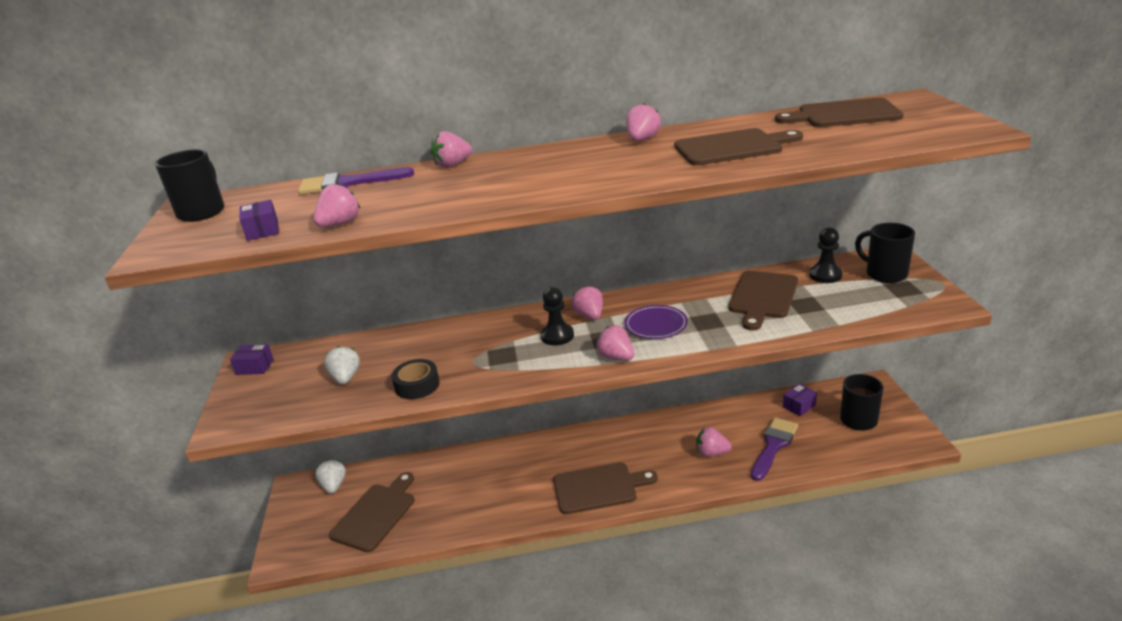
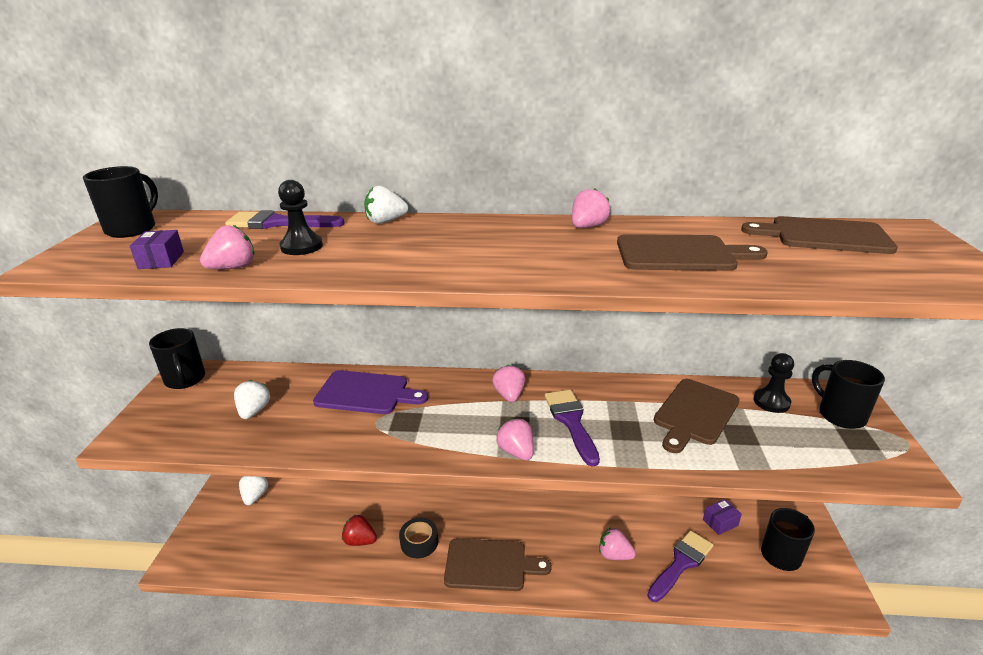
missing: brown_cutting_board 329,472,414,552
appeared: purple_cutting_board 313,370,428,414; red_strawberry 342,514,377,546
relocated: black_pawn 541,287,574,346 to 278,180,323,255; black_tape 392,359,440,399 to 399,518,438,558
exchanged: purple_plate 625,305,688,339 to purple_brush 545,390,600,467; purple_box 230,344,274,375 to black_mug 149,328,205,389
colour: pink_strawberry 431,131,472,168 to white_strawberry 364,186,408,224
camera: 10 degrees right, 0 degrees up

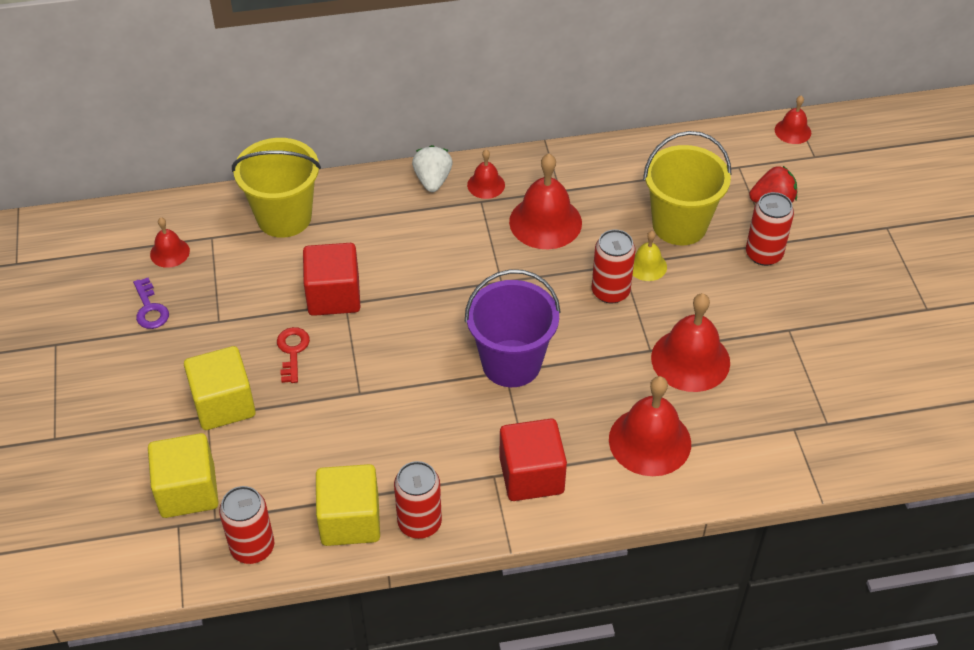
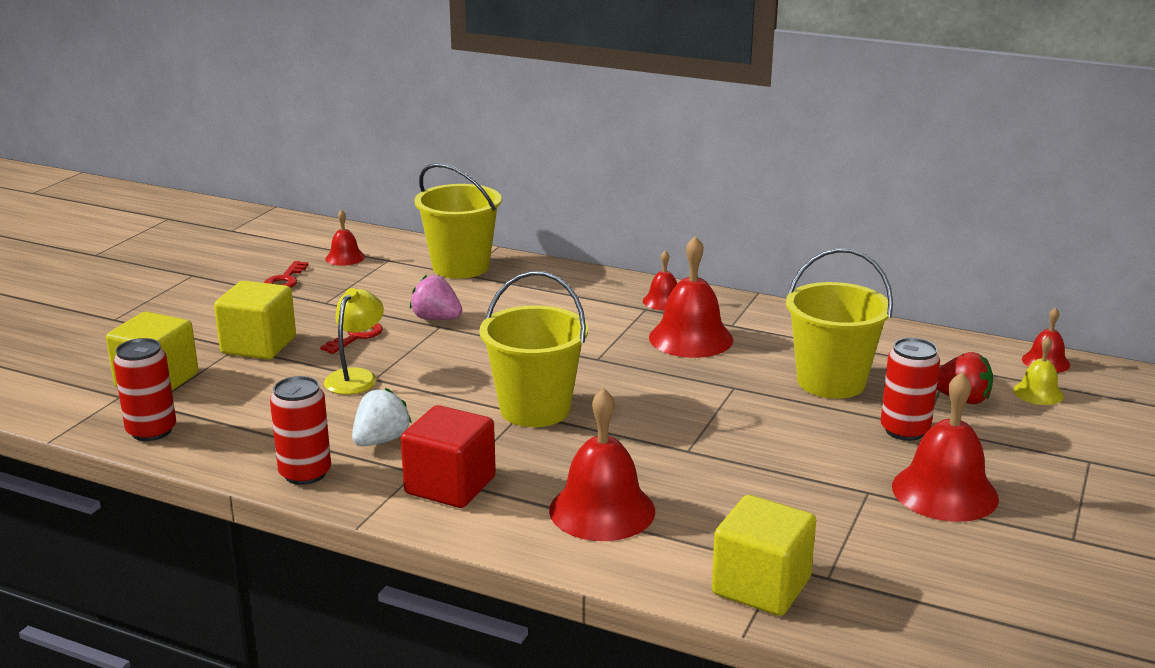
missing: red_can 592,229,636,304
appeared: yellow_lamp 324,288,384,395
relocated: white_strawberry 412,145,453,192 to 352,388,412,446; yellow_bell 633,231,667,281 to 1013,336,1064,405; red_bell 651,293,730,392 to 892,372,999,522; yellow_cube 316,464,380,546 to 712,495,816,616
exchanged: red_cube 303,243,360,316 to pink_strawberry 410,275,462,320
colour: purple_bucket 465,269,561,387 to yellow_bucket 479,271,588,427; purple_key 133,278,169,329 to red_key 264,261,308,288
camera: 35 degrees right, 25 degrees down

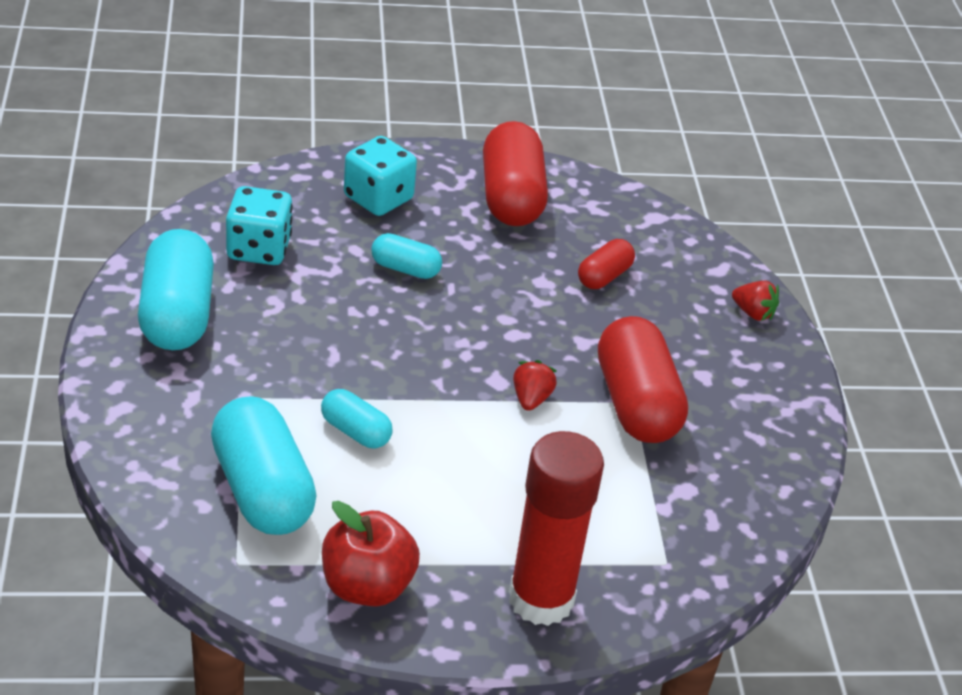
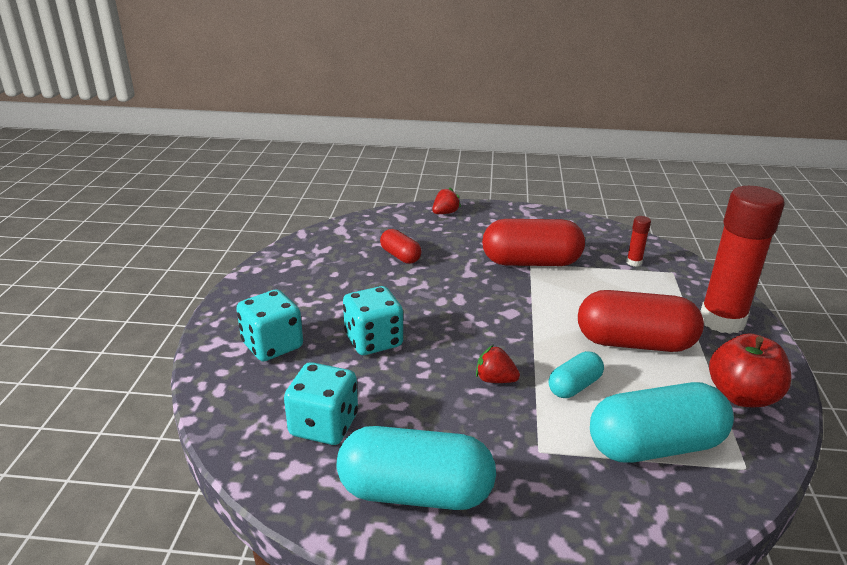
appeared: red_glue_stick 626,216,651,267
relocated: red_capsule 483,121,548,226 to 578,290,704,352; red_strawberry 513,360,557,411 to 476,345,520,383
exchanged: turquoise_capsule 371,233,442,279 to turquoise_dice 343,286,403,355
camera: 75 degrees left, 10 degrees down

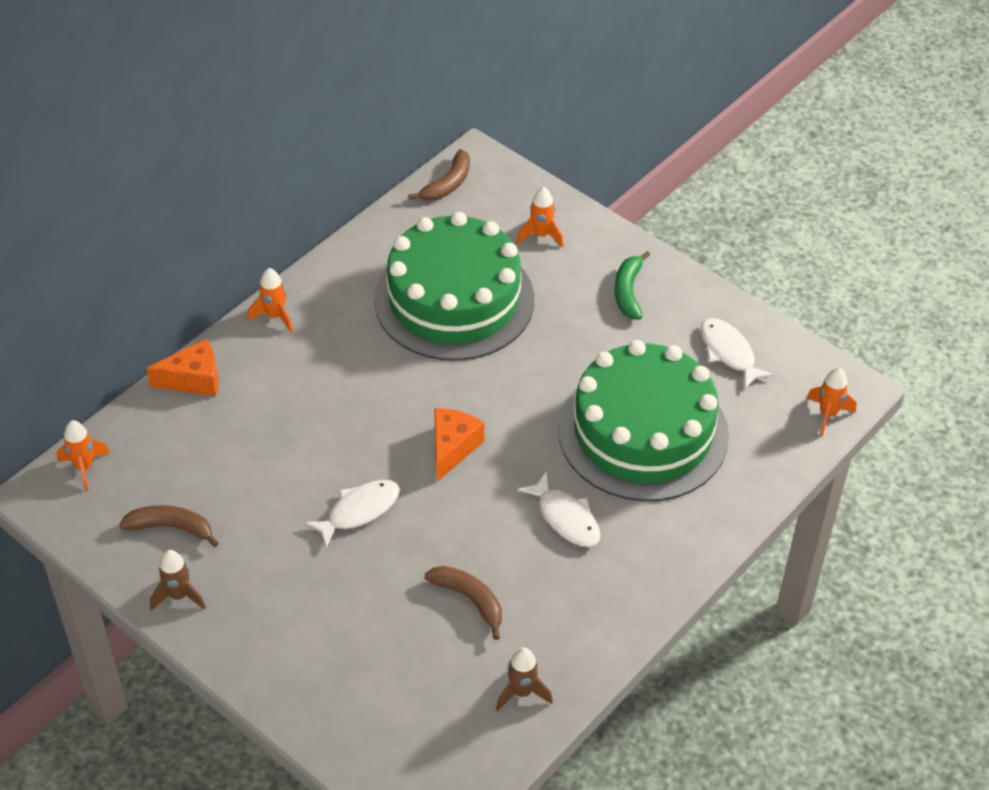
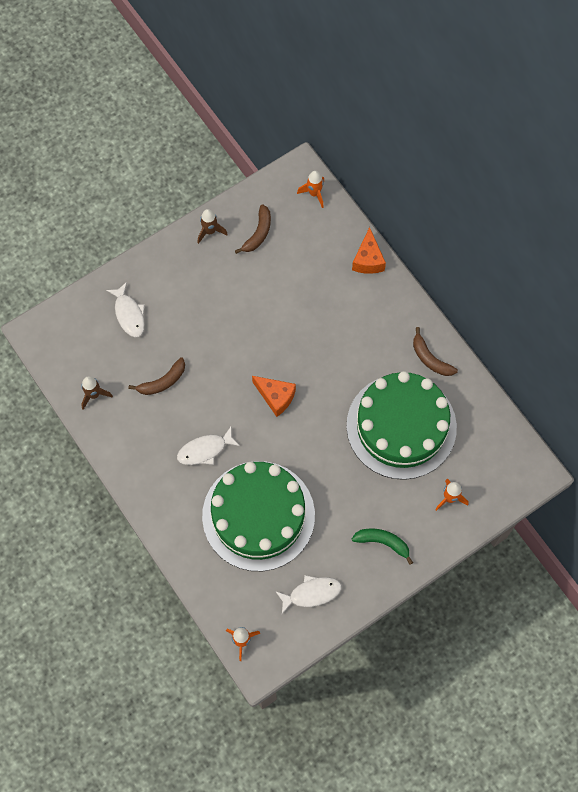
missing: orange_rocket 248,268,293,332
relocated: brown_banana 408,149,470,201 to 413,327,458,376; white_fish 305,480,400,548 to 106,282,145,337
camera: 105 degrees right, 20 degrees up

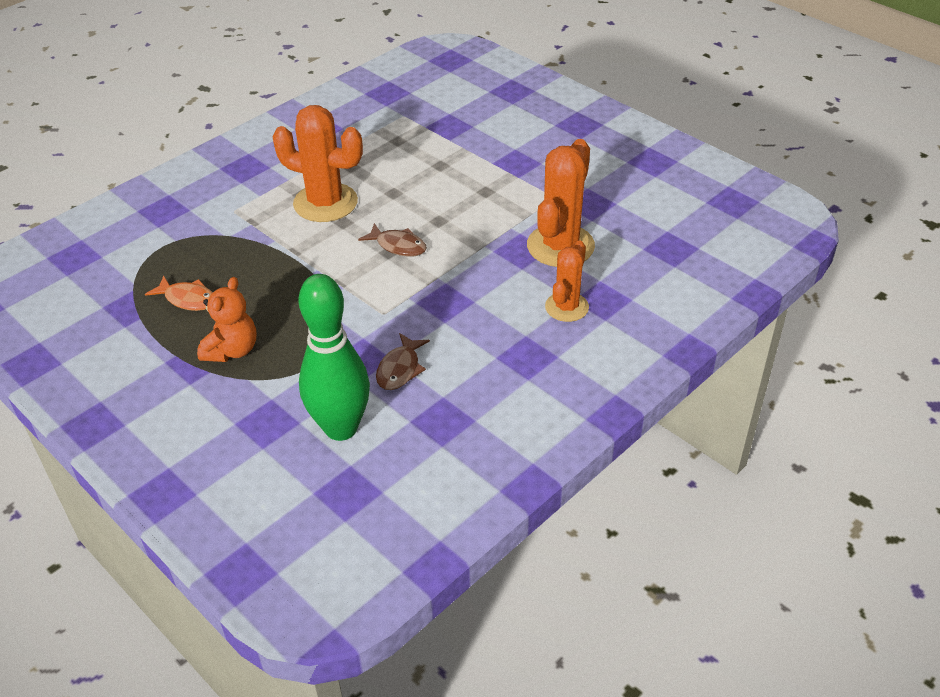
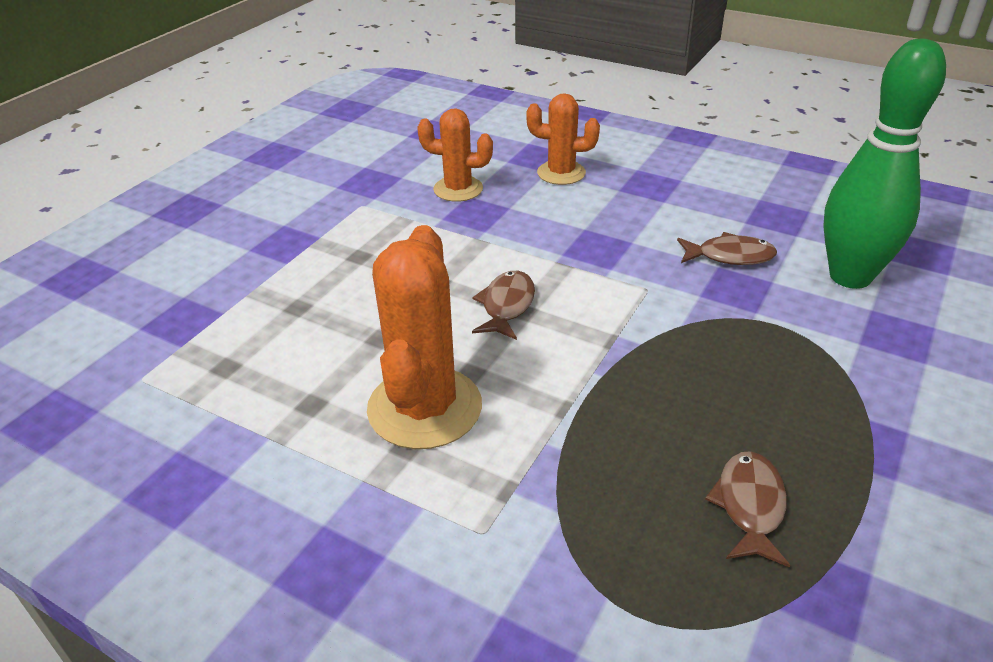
missing: orange_teddy_bear 197,277,256,362
colour: orange_fish 145,275,213,311 to brown_fish 705,451,790,568
size: orange_cactus 527,139,595,267 = 417,108,493,202 x0.61
camera: 105 degrees left, 5 degrees down

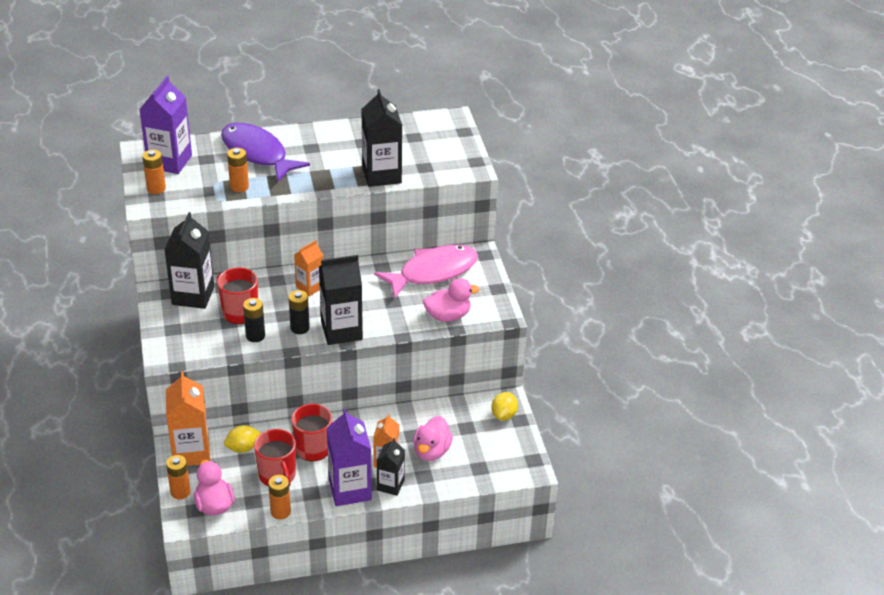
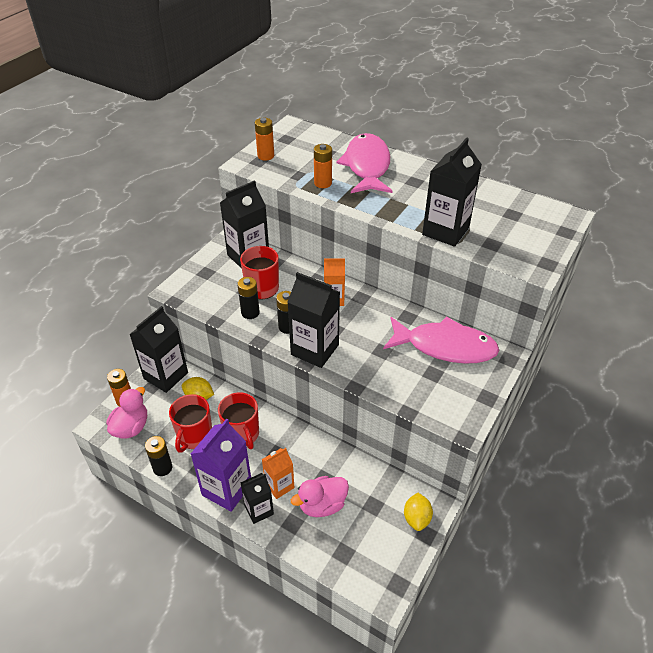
missing: purple_carton 139,76,192,174; pink_duck 423,278,480,322
colour: purple_fish 221,123,310,182 to pink_fish 336,133,392,193; orange_carton 166,371,210,466 to black_carton 129,306,188,393; orange_battery 268,475,291,519 to black_battery 145,436,172,476
spun: yellow_lemon 491,392,518,421 = 404,493,433,531 60 degrees counterclockwise
camera: 45 degrees right, 5 degrees up

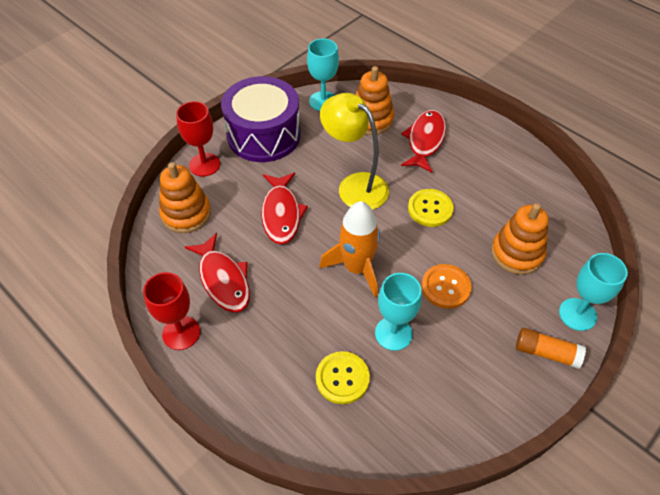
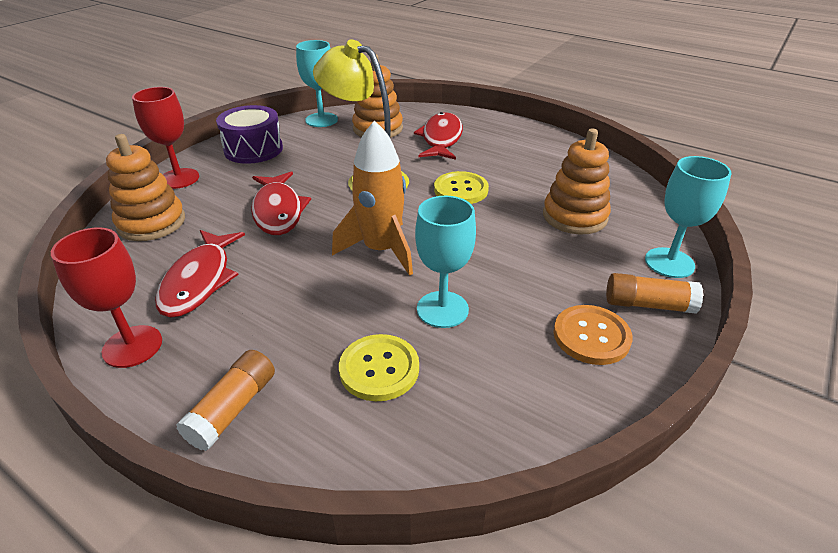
appeared: orange_glue_stick 176,350,275,451
relocated: orange_button 422,264,472,309 to 553,305,633,365
spun: red_fish 185,233,250,312 = 155,230,245,318 45 degrees clockwise
size: purple_drum 221,76,301,162 = 216,105,283,164 x0.66
camera: 10 degrees left, 15 degrees down

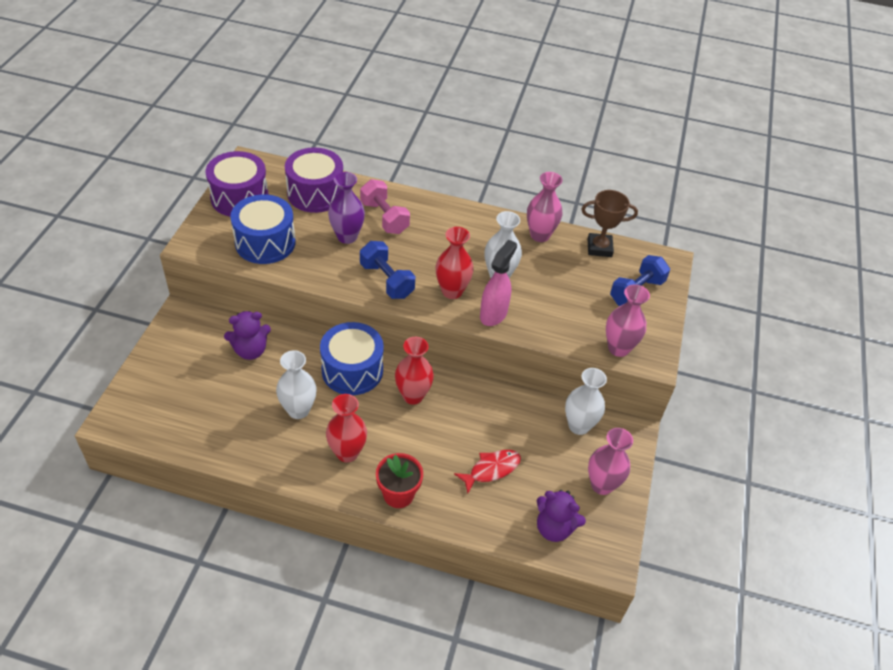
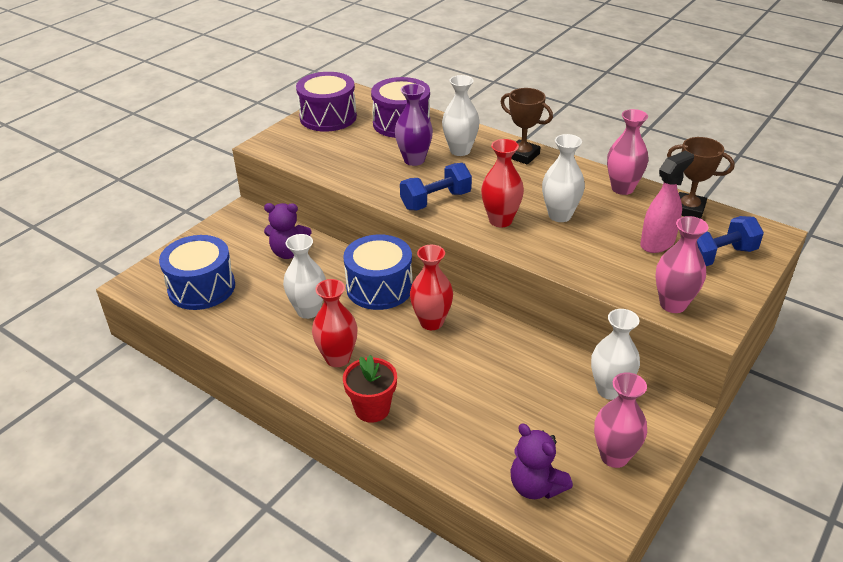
missing: red_fish 454,450,521,493
appeared: brown_trophy 501,88,553,165
relocated: blue_drum 230,194,296,264 to 159,235,235,310; pink_spray_bottle 480,240,517,326 to 640,150,694,253
exchanged: pink_dumbbell 360,179,410,234 to white_vase 442,75,480,156
spun: blue_dumbbell 360,241,415,299 = 400,163,472,210 75 degrees clockwise
camera: 25 degrees right, 10 degrees down

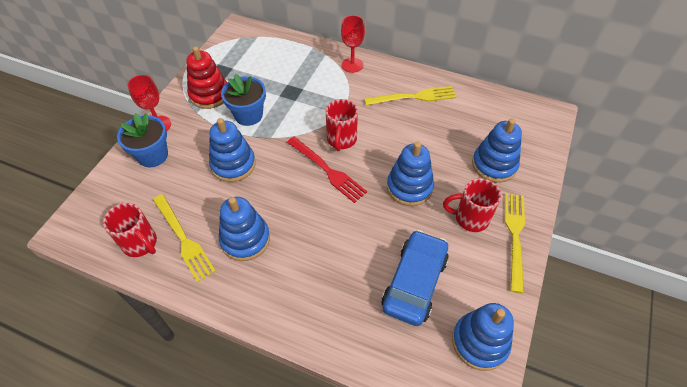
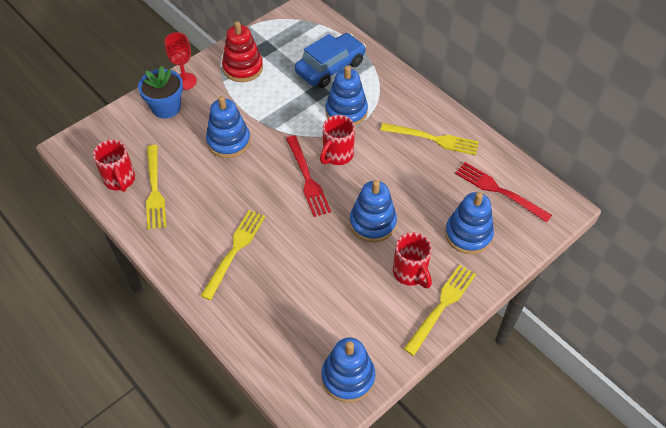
missing: red_goblet 341,15,365,73; blue_flower_pot 221,74,266,126
appeared: red_fork 455,162,552,223; yellow_fork 201,210,265,300
relocated: blue_stacking_toy 219,197,270,261 to 325,66,368,126; blue_car 381,230,449,326 to 295,33,366,88
spun: red_mug 443,178,501,232 = 393,232,432,288 150 degrees counterclockwise
camera: 25 degrees right, 0 degrees up

